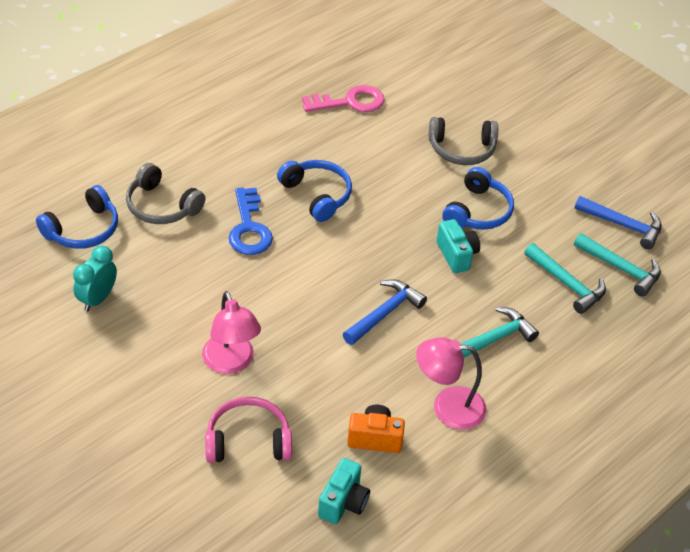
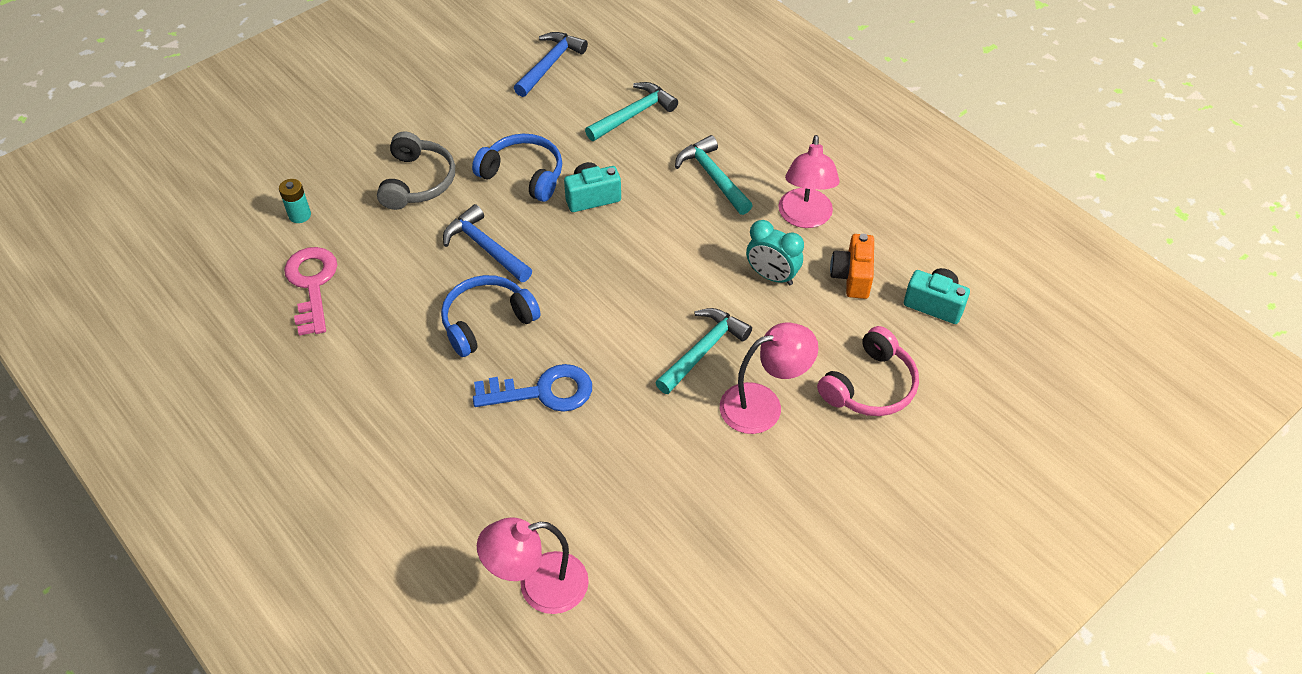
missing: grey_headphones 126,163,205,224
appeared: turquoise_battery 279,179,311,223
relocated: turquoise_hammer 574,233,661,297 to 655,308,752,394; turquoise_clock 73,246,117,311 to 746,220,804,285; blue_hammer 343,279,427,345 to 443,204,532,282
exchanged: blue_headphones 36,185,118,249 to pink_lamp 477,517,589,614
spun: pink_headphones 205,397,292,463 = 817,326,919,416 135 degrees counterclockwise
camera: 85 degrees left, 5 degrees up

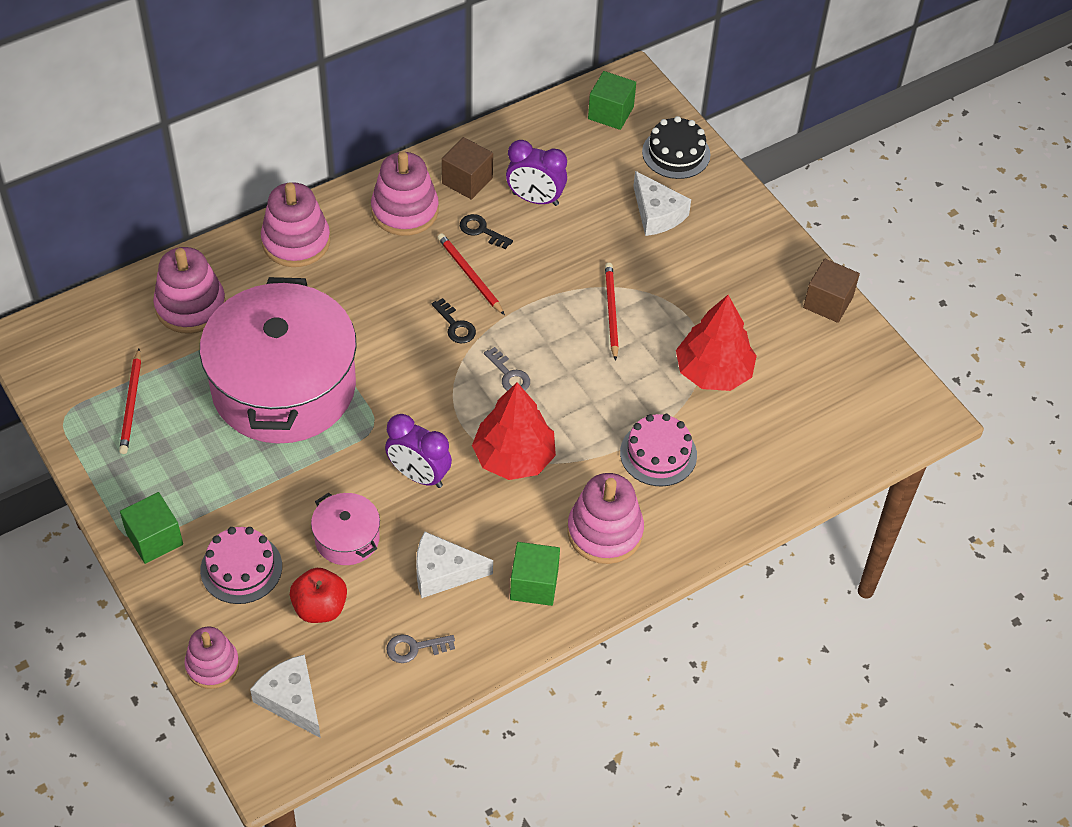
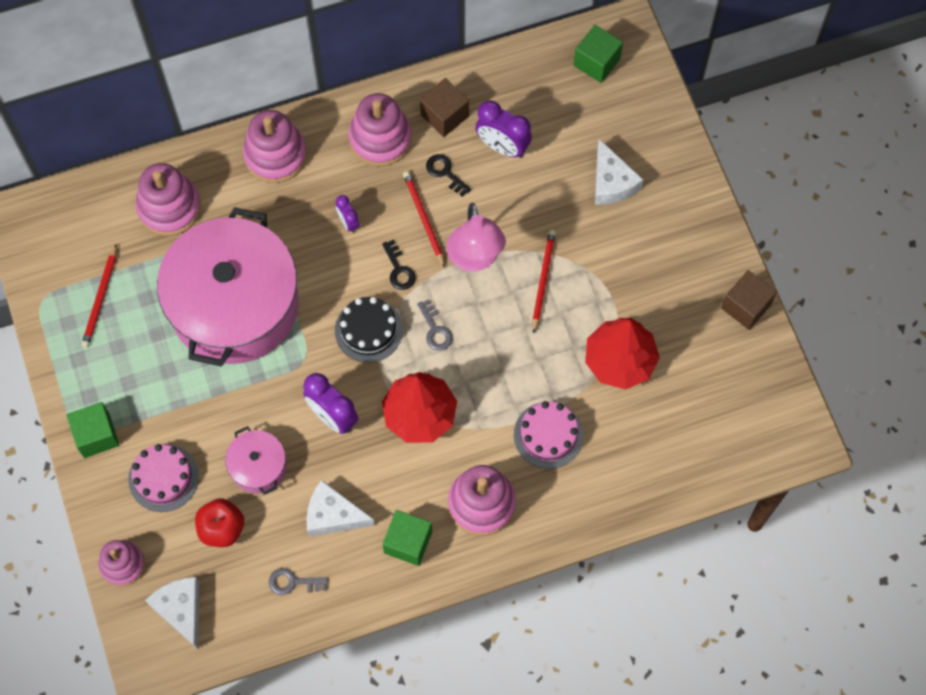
appeared: purple_clock 336,195,359,233; pink_lamp 447,203,506,272
relocated: black_cake 642,116,711,179 to 335,297,403,363
camera: 15 degrees right, 15 degrees up

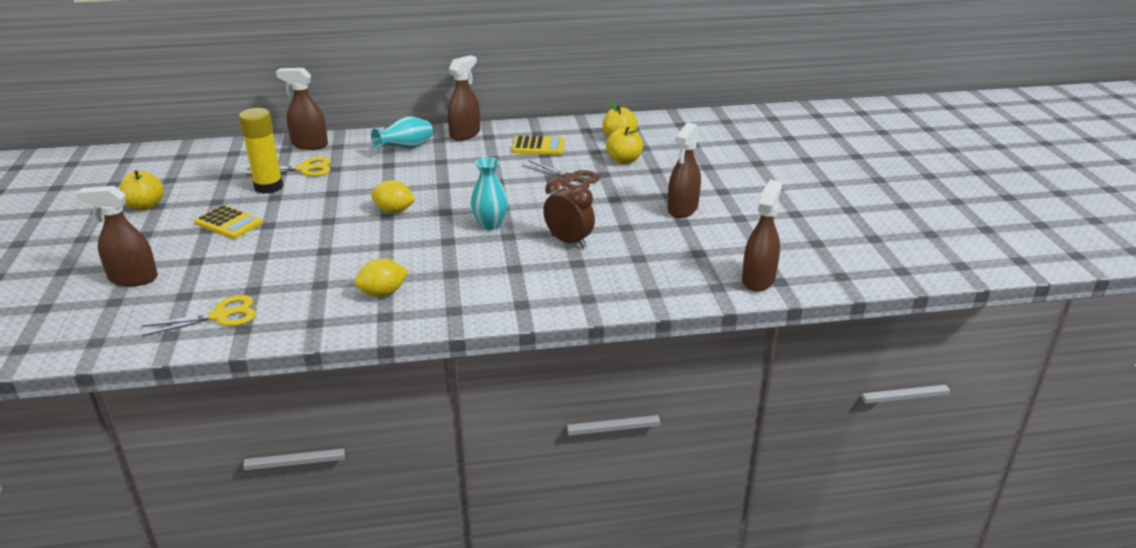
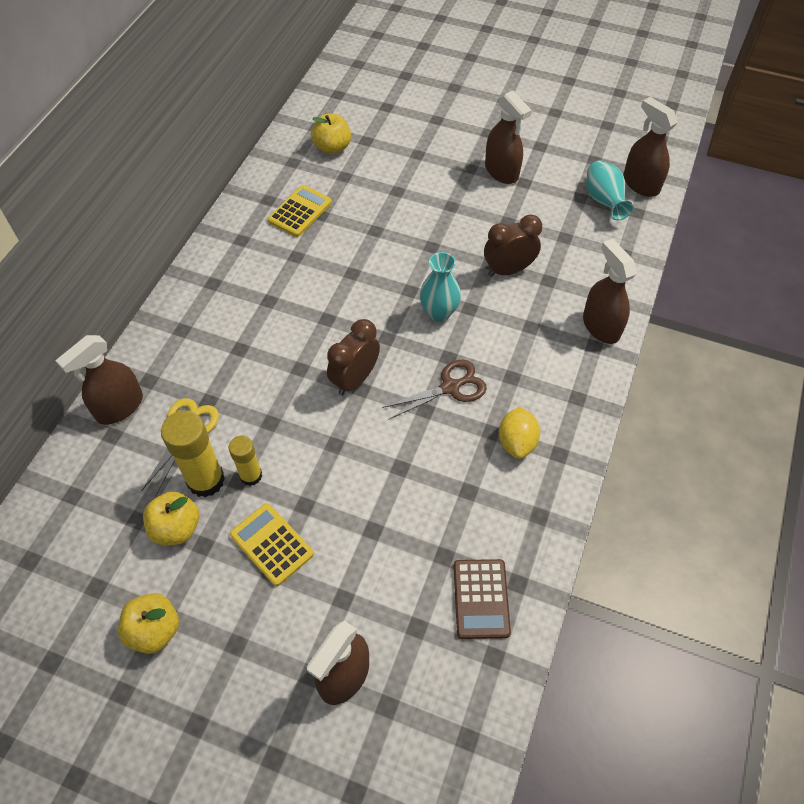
appeared: yellow_glue_stick 228,436,262,486
relocated: brown_spray_bottle 447,55,480,141 to 583,239,637,344; turquoise_vase 371,117,433,149 to 586,160,633,220; yellow_apple 606,127,643,164 to 143,491,199,545; brown_scissors 522,160,600,189 to 382,360,487,420
exchanged: yellow_lemon 371,180,415,213 to brown_clock 327,319,380,396; yellow_scissors 141,295,256,336 to brown_calculator 453,559,511,639
spun: yellow_calculator 194,205,263,239 = 230,503,314,586 105 degrees counterclockwise
camera: 60 degrees left, 25 degrees up

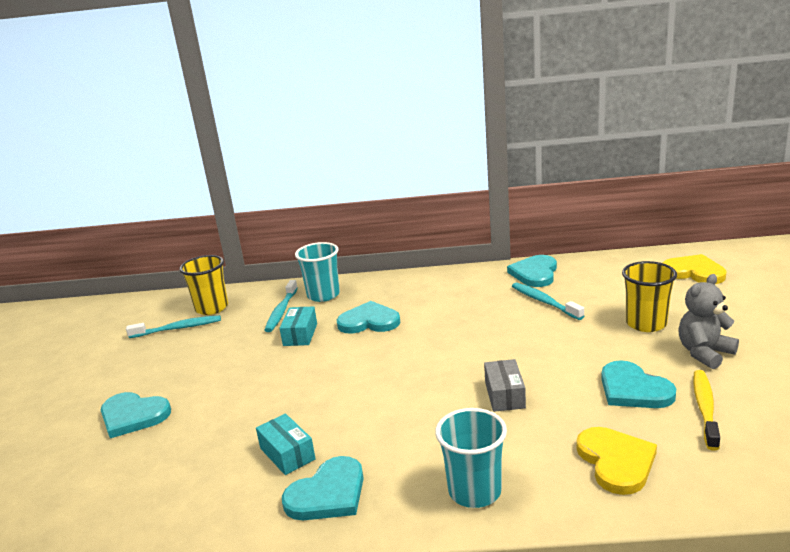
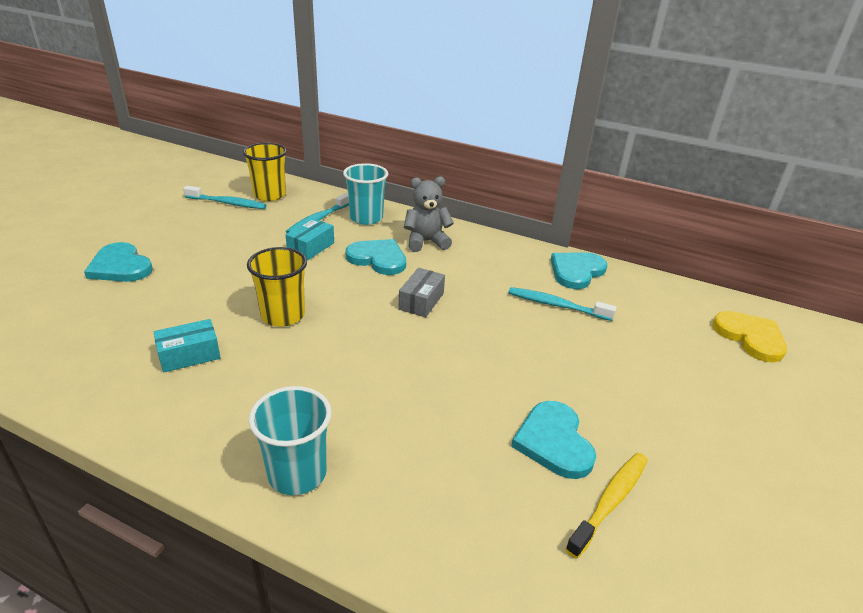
missing: yellow_heart 576,427,657,495; turquoise_heart 282,456,364,520
relocated: yellow_cup 622,261,677,332 to 247,247,307,327; grey_teddy_bear 678,274,739,369 to 404,176,454,252; grey_box 484,359,526,412 to 399,268,445,317
spun: turquoise_toothbrush 512,283,584,320 = 508,287,617,321 60 degrees counterclockwise; turquoise_box 256,413,316,475 = 154,319,221,373 75 degrees clockwise
camera: 20 degrees right, 10 degrees up

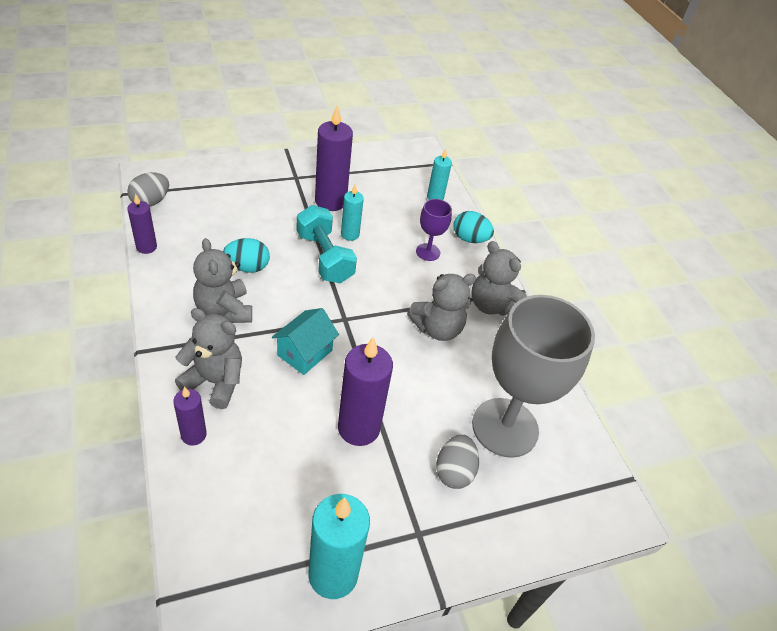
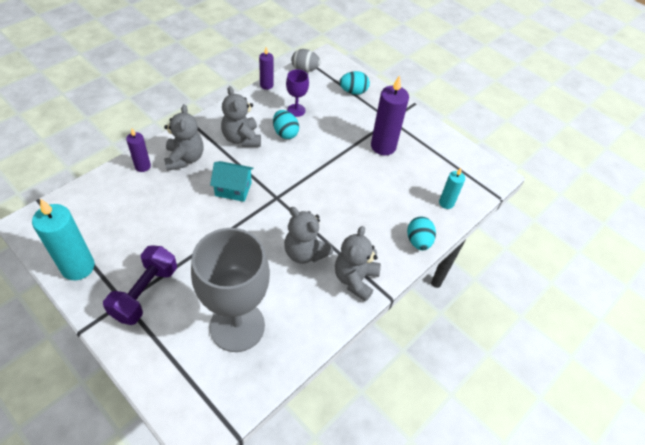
missing: turquoise_candle 341,184,364,241; turquoise_dumbbell 297,205,357,283; purple_candle 338,337,393,446; grey_egg 436,435,479,489
appeared: turquoise_egg 340,71,370,95; purple_dumbbell 103,245,177,325
relocated: purple_goblet 416,199,452,261 to 286,69,309,117
spun: grey_teddy_bear 193,238,252,323 = 221,86,261,147 60 degrees counterclockwise
camera: 65 degrees right, 5 degrees up

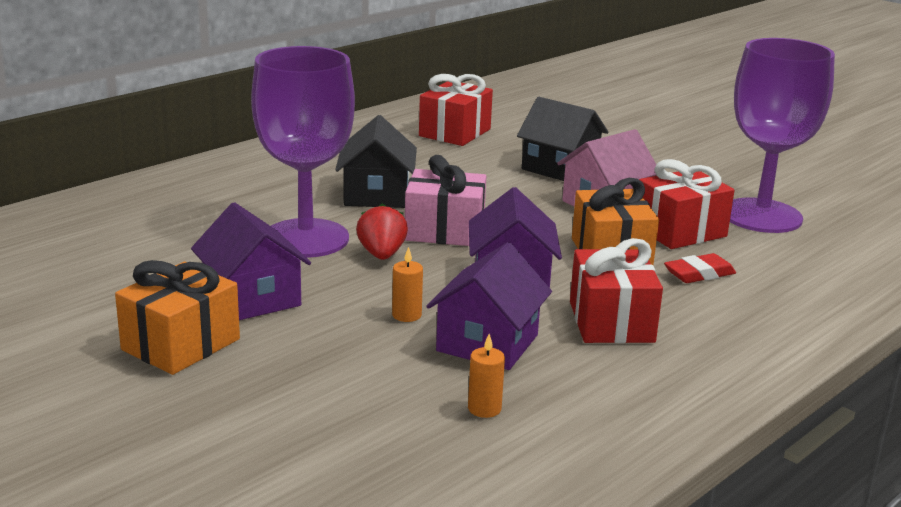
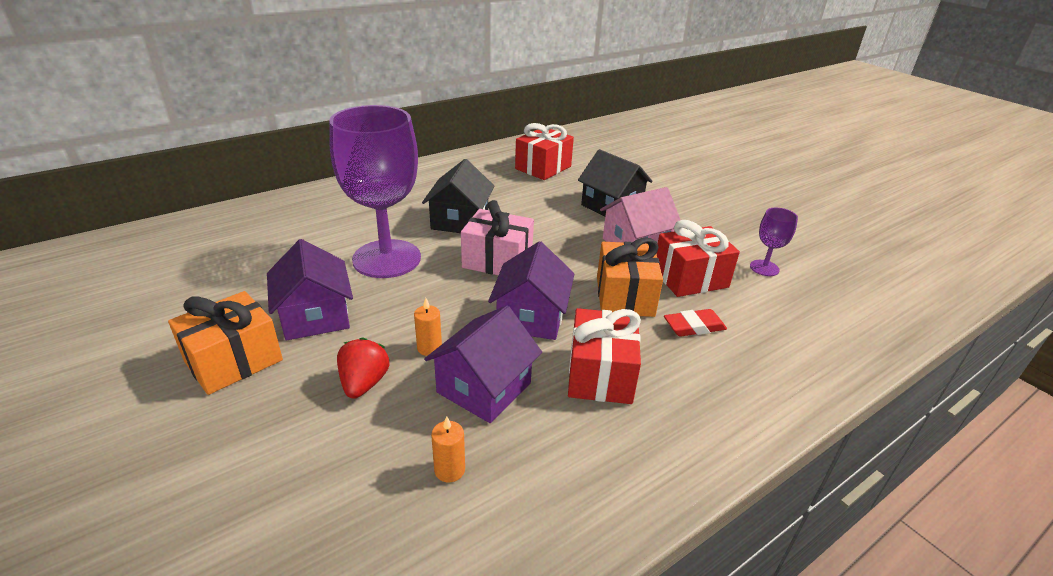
relocated: red_strawberry 356,204,408,260 to 337,337,389,399
size: purple_goblet 730,38,835,233 = 750,208,798,276 x0.43
camera: 10 degrees right, 10 degrees up

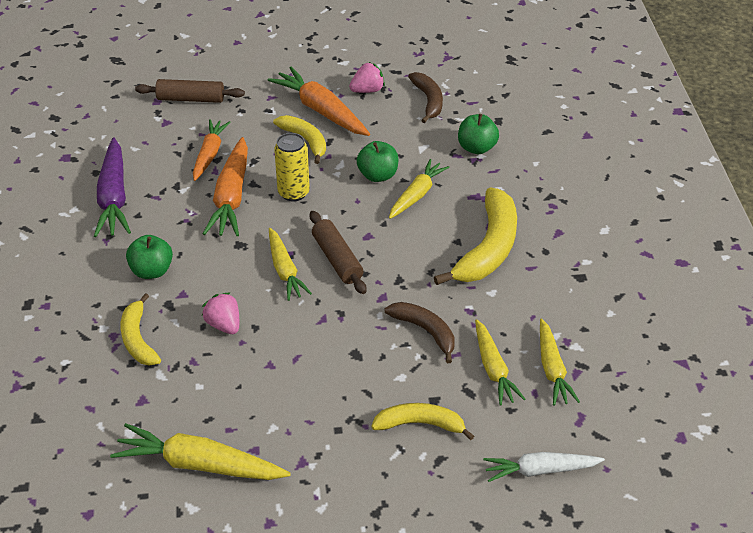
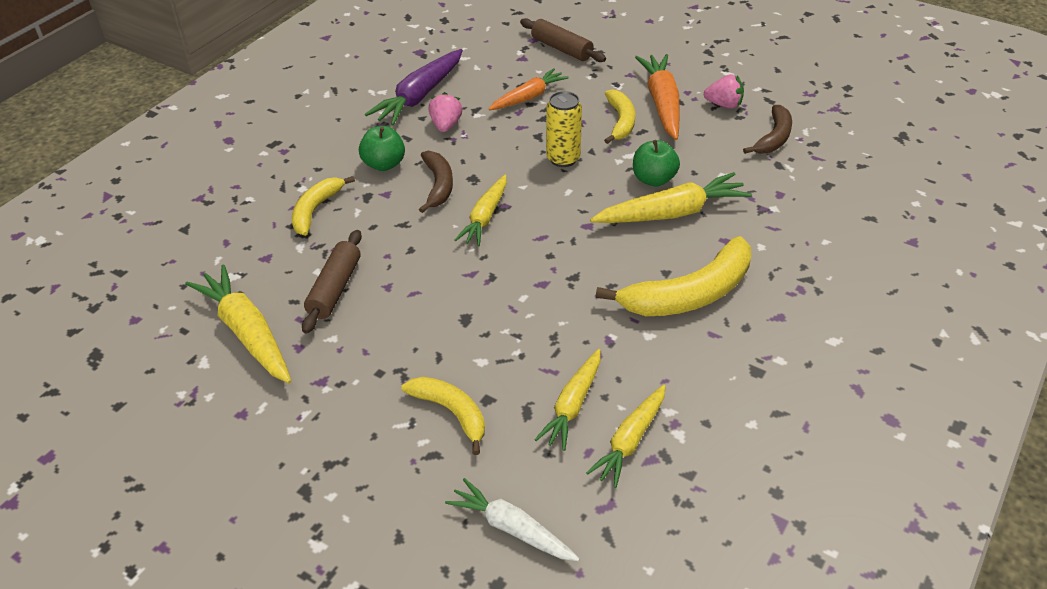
missing: green_apple 458,114,499,154; orange_carrot 203,137,248,236
relocated: brown_rolling_pin 310,211,366,294 to 302,230,362,334; pink_strawberry 202,292,239,334 to 428,92,463,132; brown_banana 385,302,455,363 to 419,151,453,213
size: yellow_carrot 389,159,449,219 = 590,172,752,223 x1.50
camera: 40 degrees right, 0 degrees up

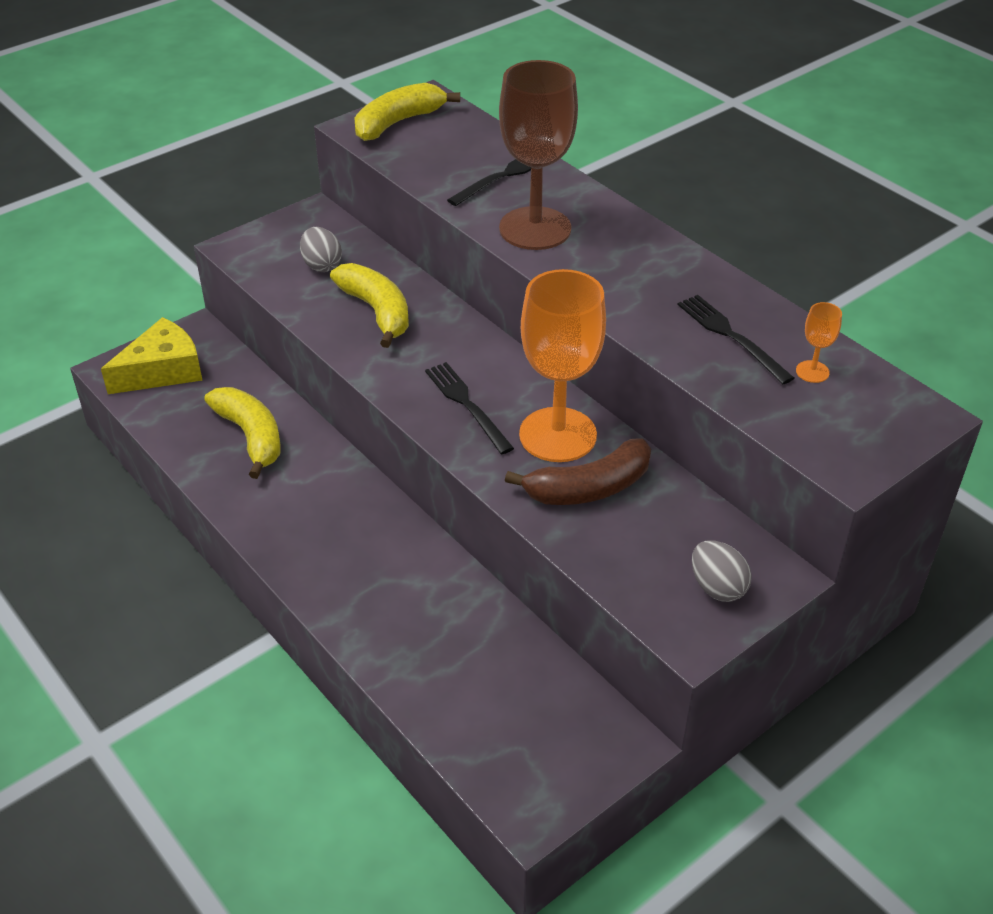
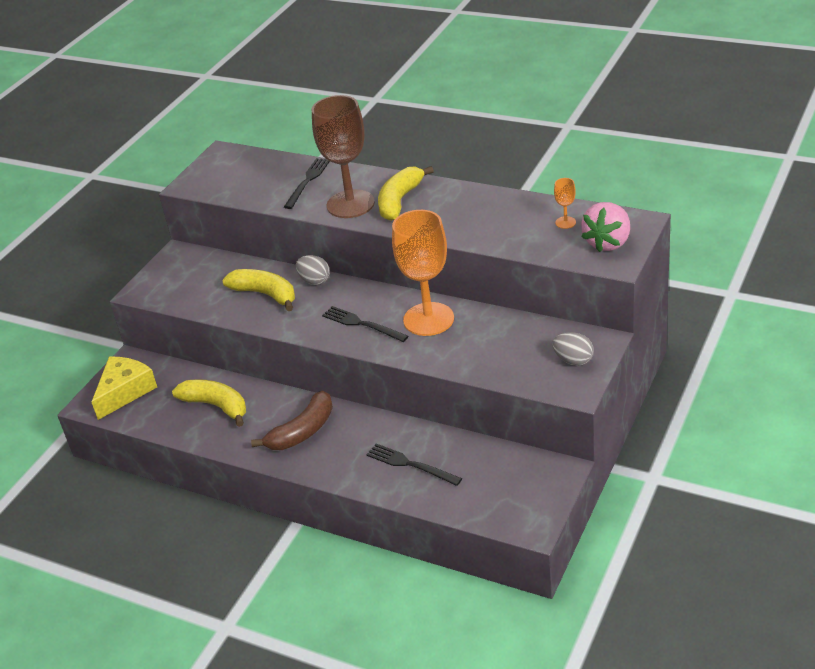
appeared: pink_strawberry 581,202,630,252
relocated: yellow_banana 354,83,460,141 to 378,166,434,221; grey_egg 300,227,342,272 to 296,255,330,285; black_fork 678,295,794,384 to 366,443,462,486; brown_banana 505,438,651,505 to 251,391,333,450
camera: 20 degrees left, 5 degrees down

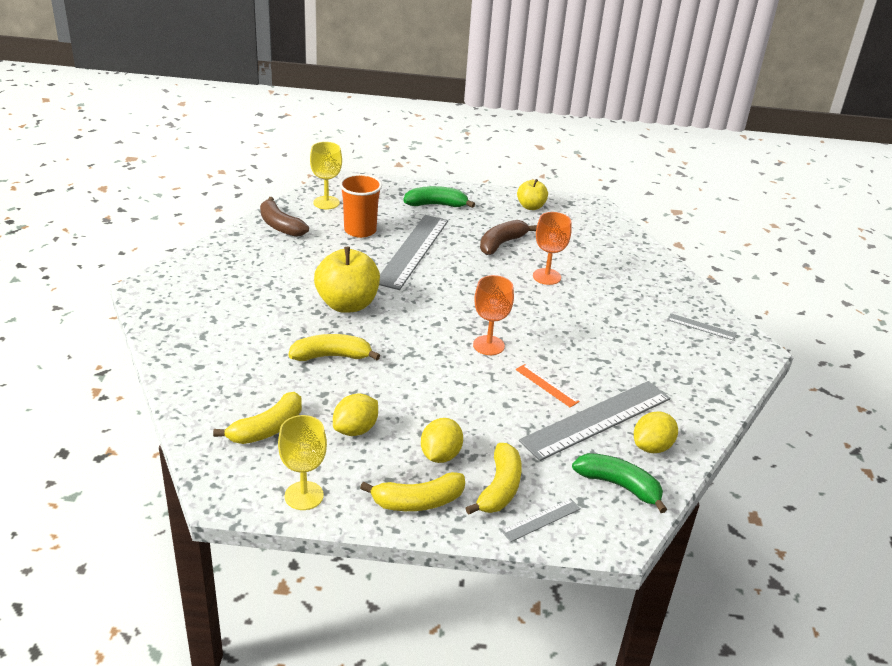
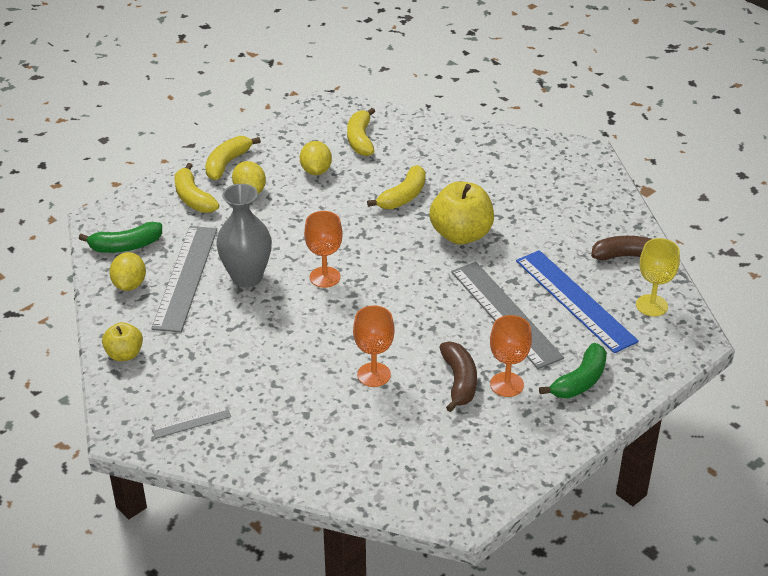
missing: yellow_goblet 278,415,327,510; grey_ruler 501,498,581,542
appeared: orange_goblet 490,315,532,397
relocated: yellow_apple 517,179,548,210 to 102,322,143,361
exchanged: orange_cup 340,174,382,238 to blue_ruler 516,250,639,353; orange_ruler 516,364,580,408 to grey_vase 216,184,272,288
camera: 135 degrees right, 5 degrees up

